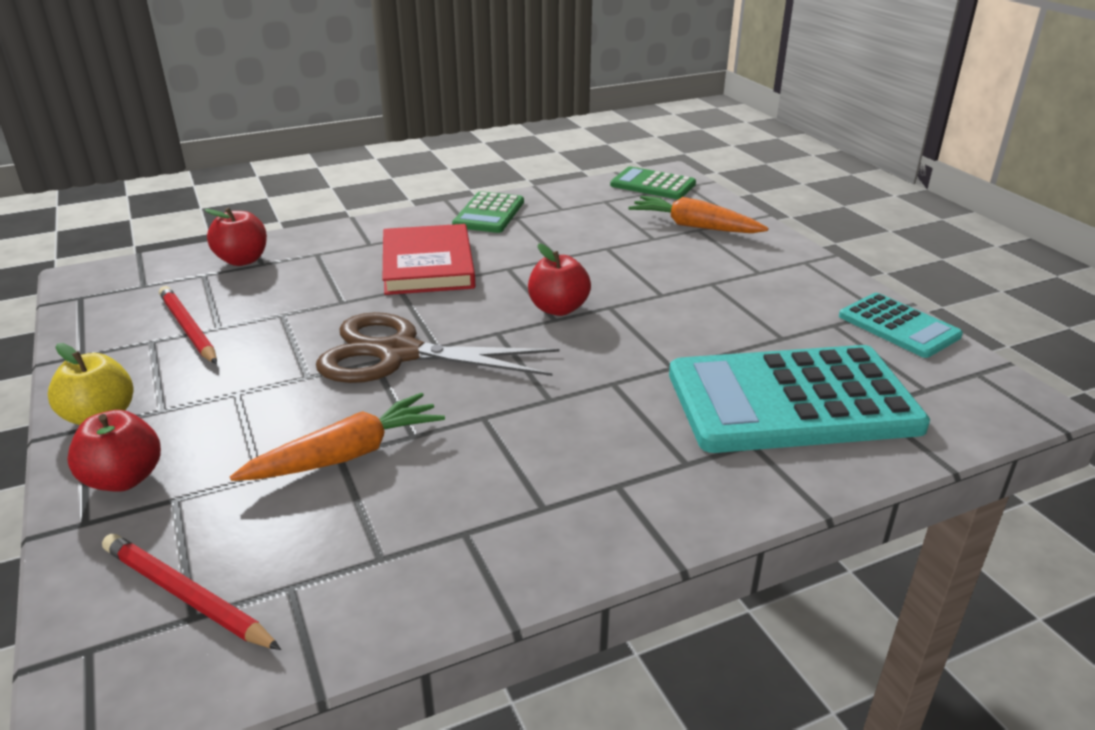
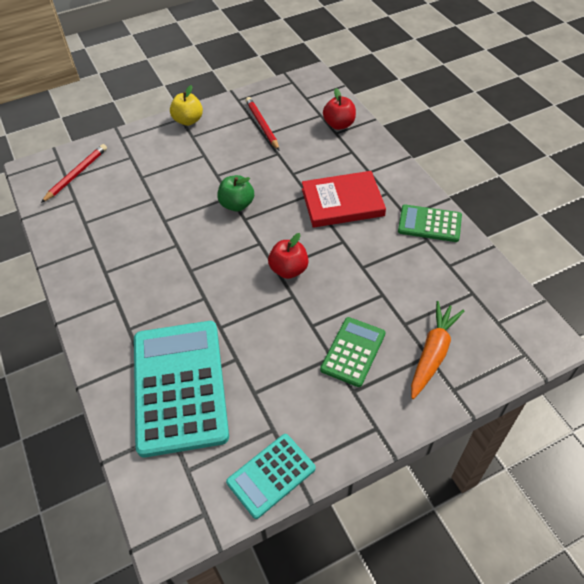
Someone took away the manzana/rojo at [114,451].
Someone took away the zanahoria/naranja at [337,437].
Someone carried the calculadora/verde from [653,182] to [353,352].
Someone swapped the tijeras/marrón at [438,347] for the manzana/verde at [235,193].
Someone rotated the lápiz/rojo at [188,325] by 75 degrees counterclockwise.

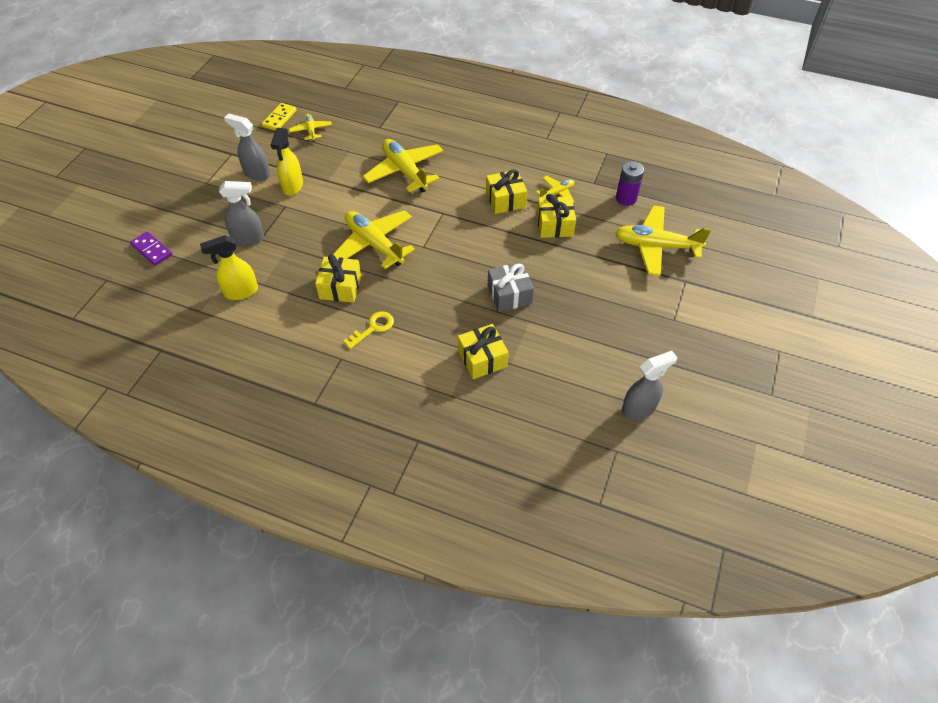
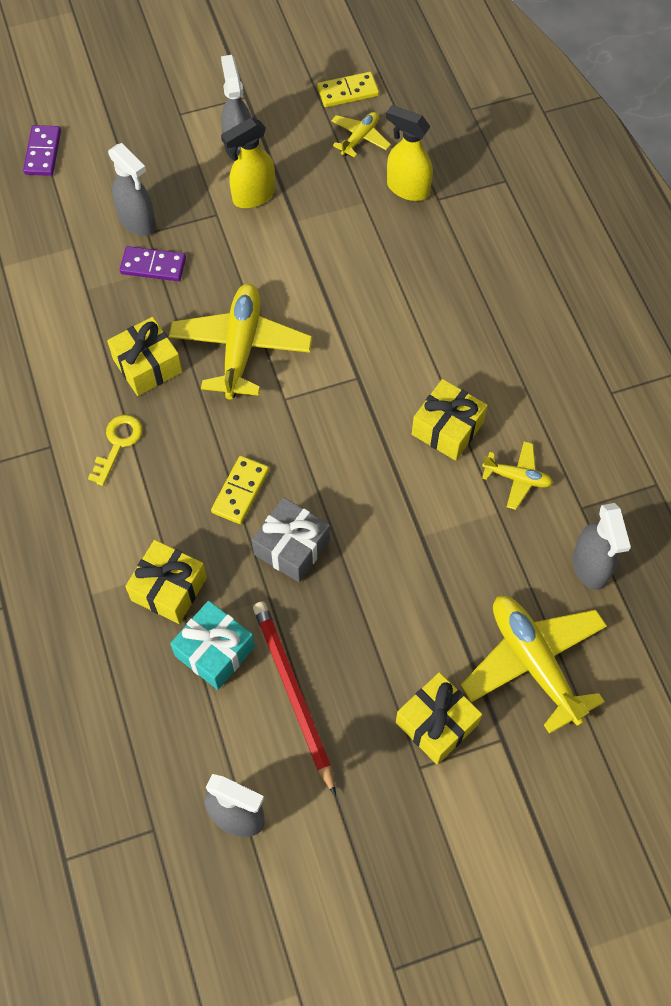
Someone took away the avión/amarillo at [403,166].
Someone put down the ficha de dominó/morado at [153,263].
Someone put down the regalo/turquesa at [212,645].
Someone put down the ficha de dominó/amarillo at [240,490].
Someone put down the lápiz/rojo at [294,699].
Someone carried the pulverizador/amarillo from [229,267] to [409,153].
Someone carried the regalo/amarillo from [556,216] to [439,718].
Someone swapped the pila/morado at [630,183] for the pulverizador/gris at [602,546].
Someone rotated the llave/amarillo at [368,330] by 75 degrees counterclockwise.

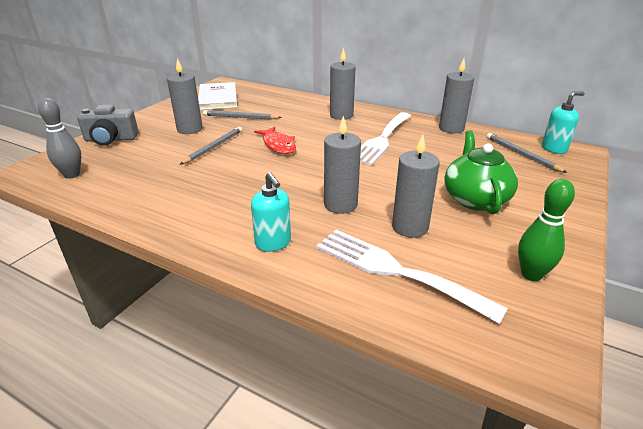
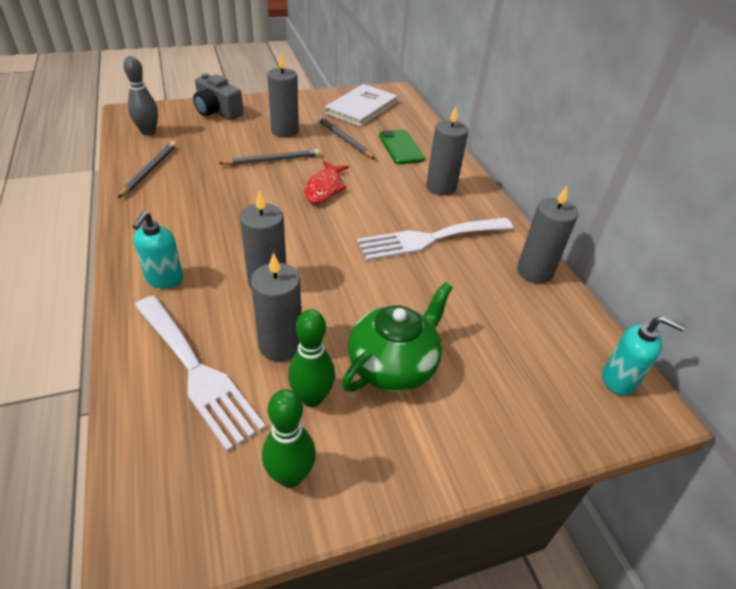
Someone put down the bolo/verde at [311,358].
Someone put down the móvil/verde at [402,146].
Someone carried the lápiz/gris from [527,153] to [147,169].
Someone rotated the tenedor/blanco at [412,277] by 150 degrees clockwise.

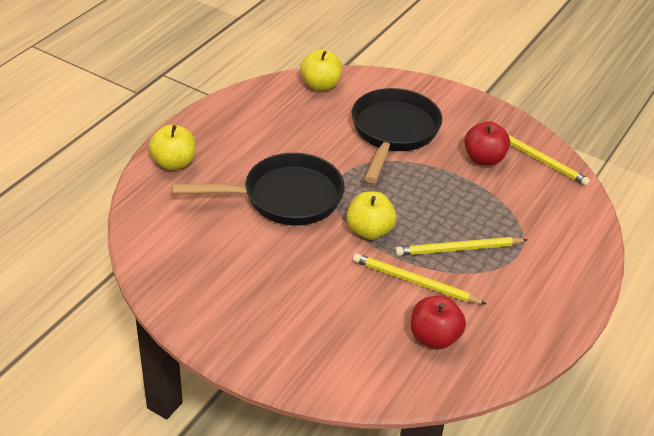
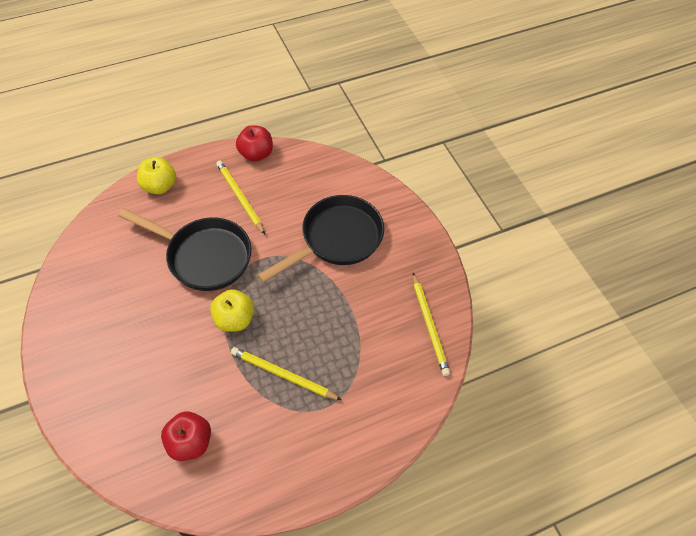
Someone took away the manzana/amarillo at [321,70].
Someone carried the lápiz/amarillo from [419,278] to [240,197].
Someone carried the manzana/rojo from [487,143] to [254,143].

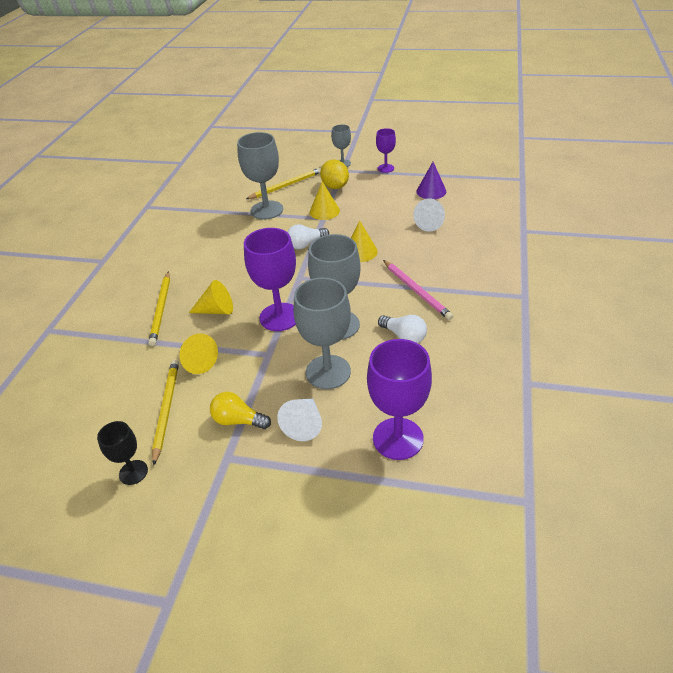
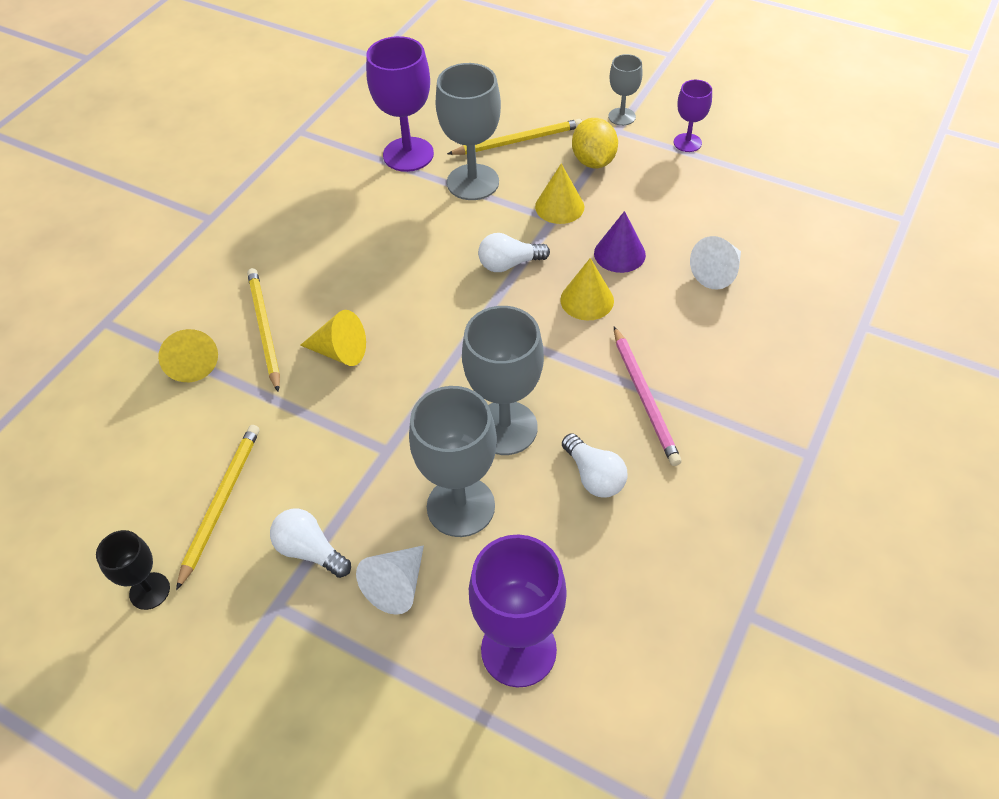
Someone carried the cono/amarillo from [199,353] to [188,355].
Someone carried the copa/morado from [270,279] to [400,104].
Someone carried the cono/morado from [431,180] to [620,242].
Someone repainted the bombilla/amarillo at [240,410], which became the bombilla/blanco at [310,543].
Someone rotated the lápiz/amarillo at [159,308] by 150 degrees clockwise.

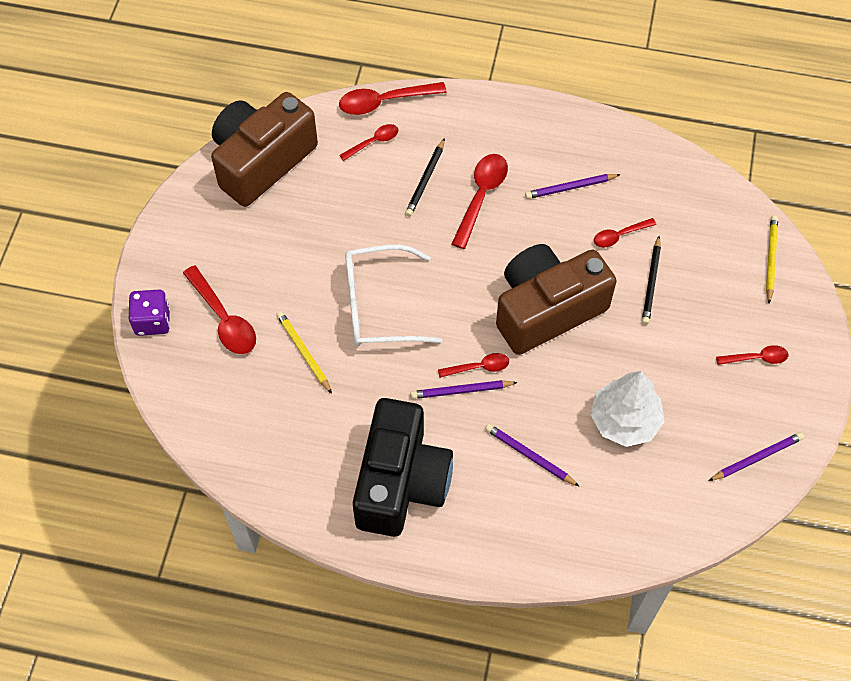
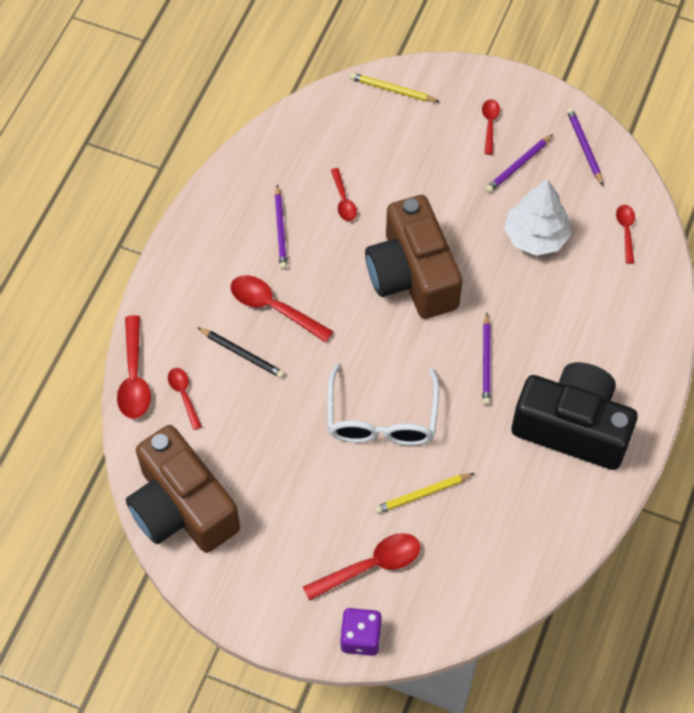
Someone took away the lápiz/negro at [651,280].
Someone carried the cuchara/rojo from [473,365] to [625,234].
Someone carried the lápiz/morado from [532,455] to [519,163].

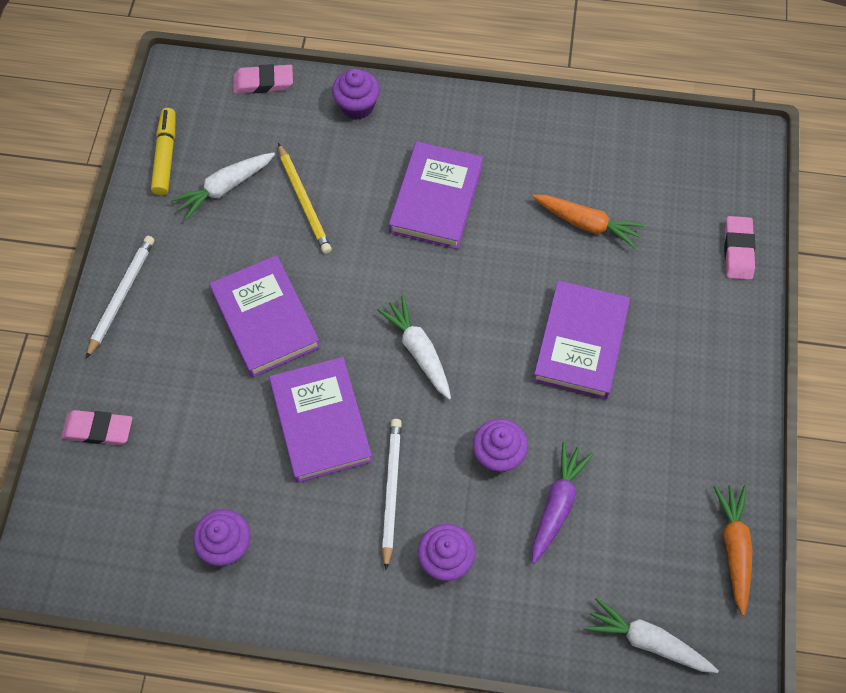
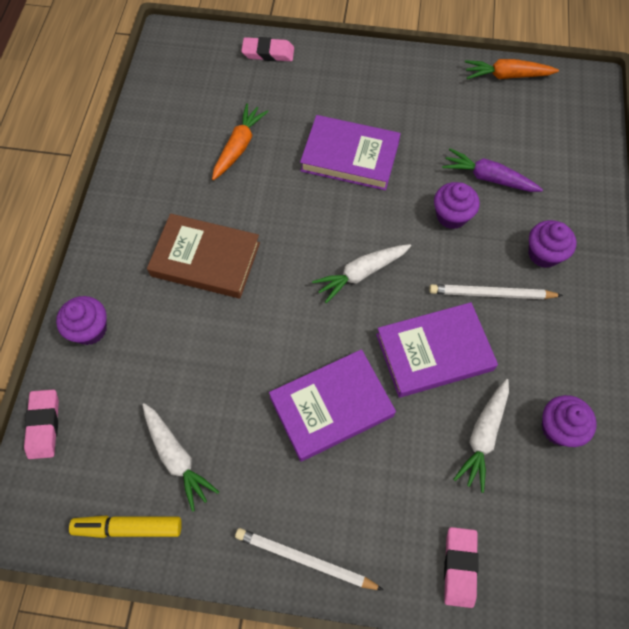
Someone took away the lápiz/amarillo at [305,198].
Someone carried the zanahoria/blanco from [652,635] to [481,436].
Someone repainted the libro/morado at [436,195], which became the libro/marrón at [203,256].

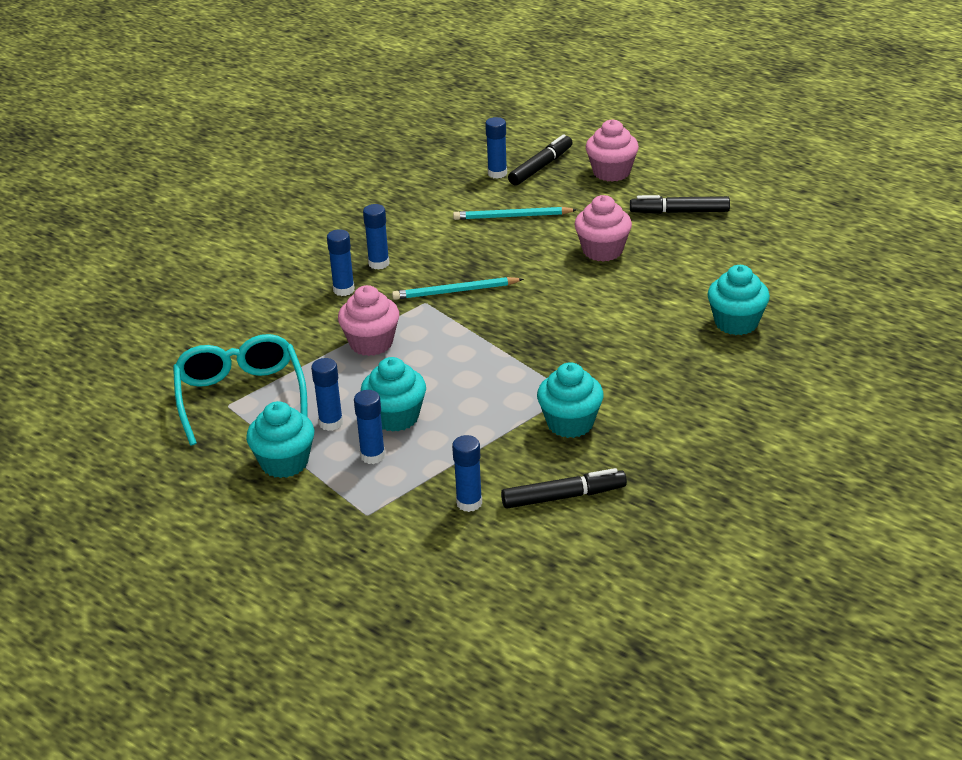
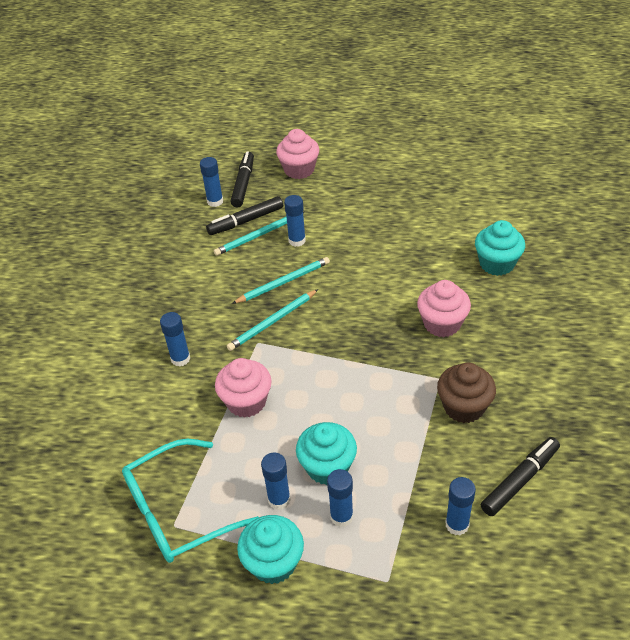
Someone put down the lápiz/turquesa at [281,280].
Someone carried the barra de pegamento/azul from [376,236] to [295,221].
Someone carried the magdalena/rosa from [603,228] to [444,308].
Someone carried the rotulador/negro from [680,204] to [244,215].
Someone repainted the magdalena/turquesa at [570,400], which became the magdalena/marrón at [466,393].
Someone rotated the gafas/turquesa at [240,390] by 75 degrees counterclockwise.

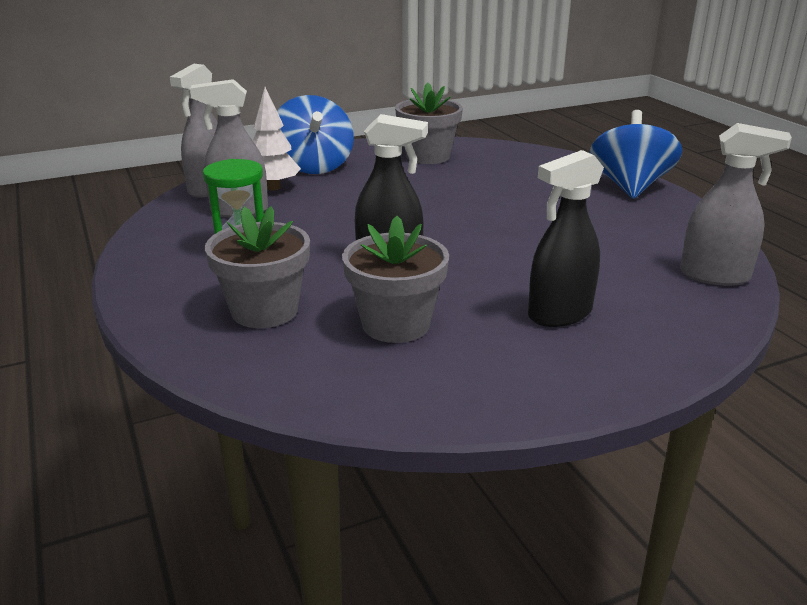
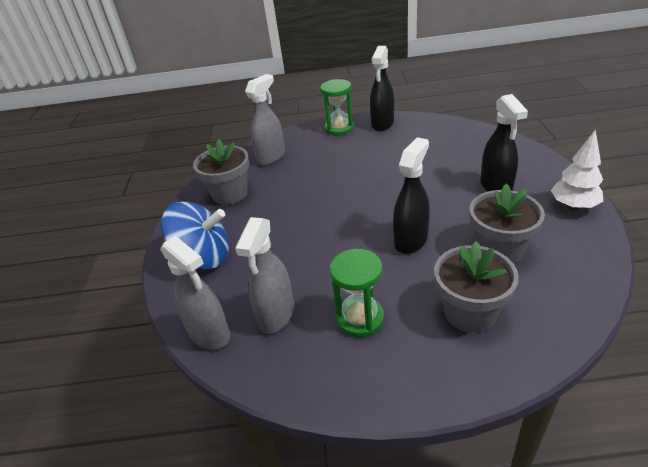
Someone put down the pulverizador/negro at [382,88].
Someone carried the árbol/blanco from [277,138] to [577,169].
Someone carried the pulverizador/gris from [736,204] to [265,119].
Someone swapped the peonza/azul at [636,154] for the reloj de arena/verde at [337,107].

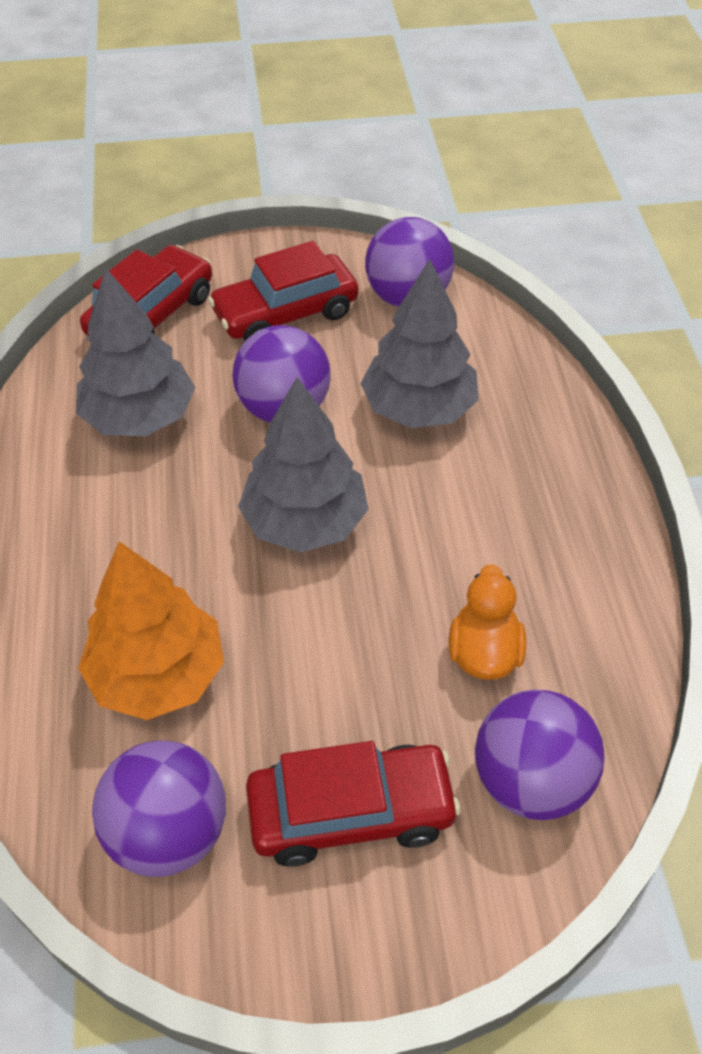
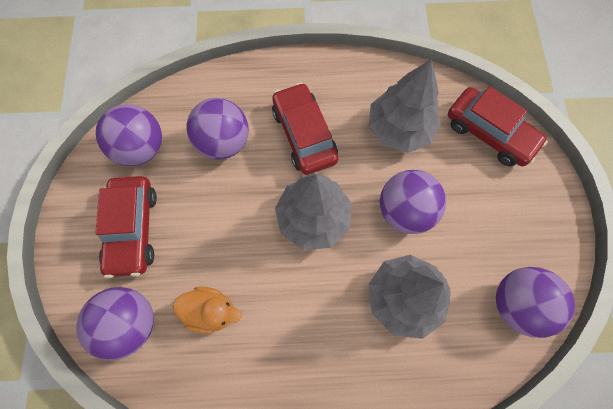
Someone carried the coche/rojo from [283,291] to [305,128].
Someone swapped the árbol/naranja at [151,630] for the pelota/morado at [218,129].

